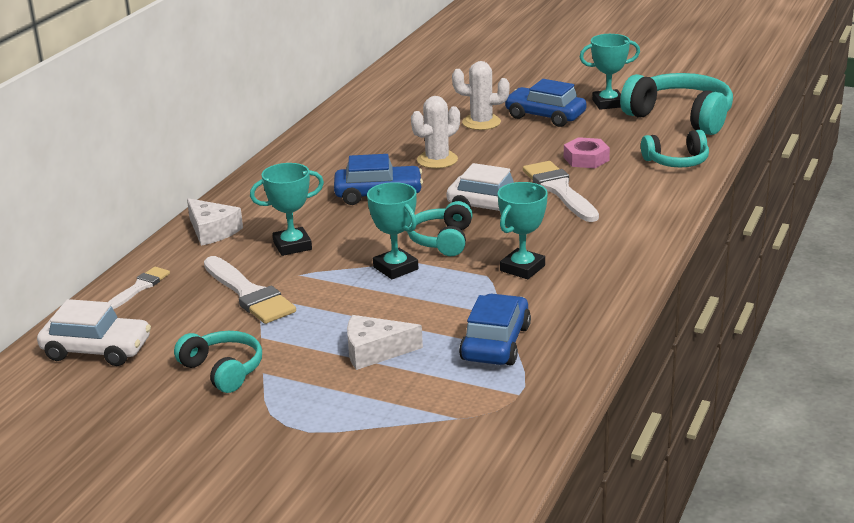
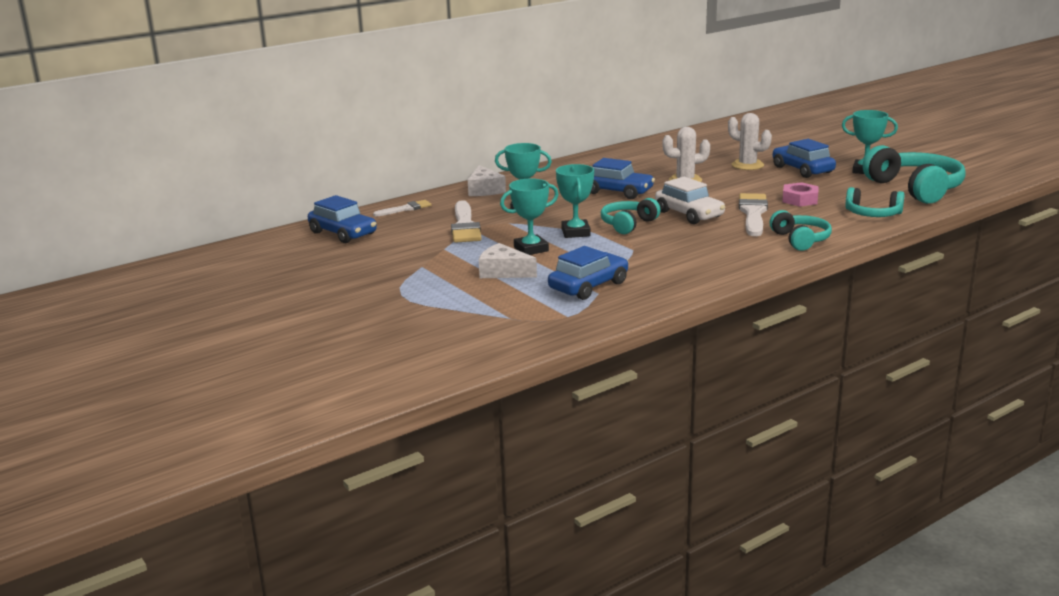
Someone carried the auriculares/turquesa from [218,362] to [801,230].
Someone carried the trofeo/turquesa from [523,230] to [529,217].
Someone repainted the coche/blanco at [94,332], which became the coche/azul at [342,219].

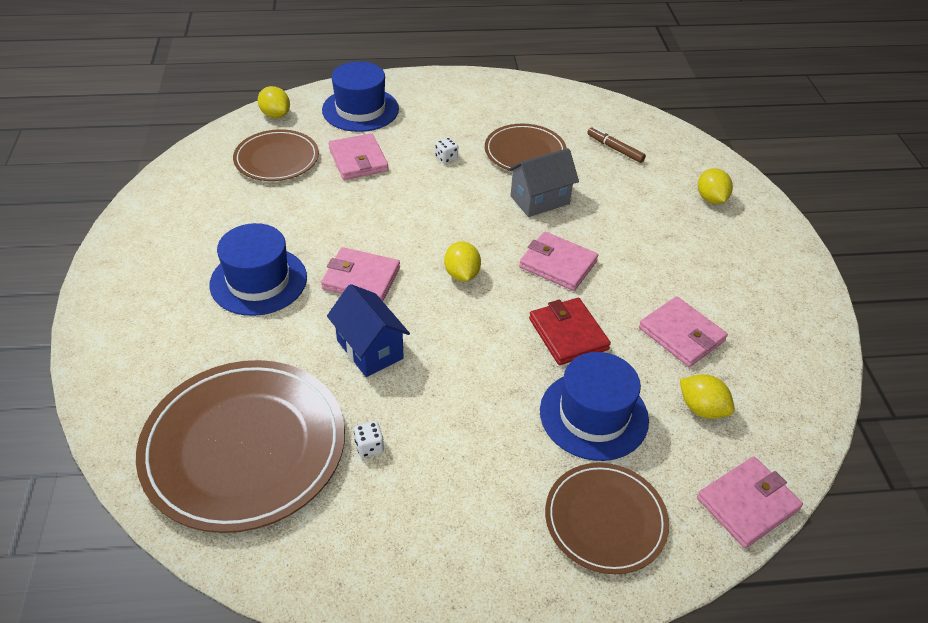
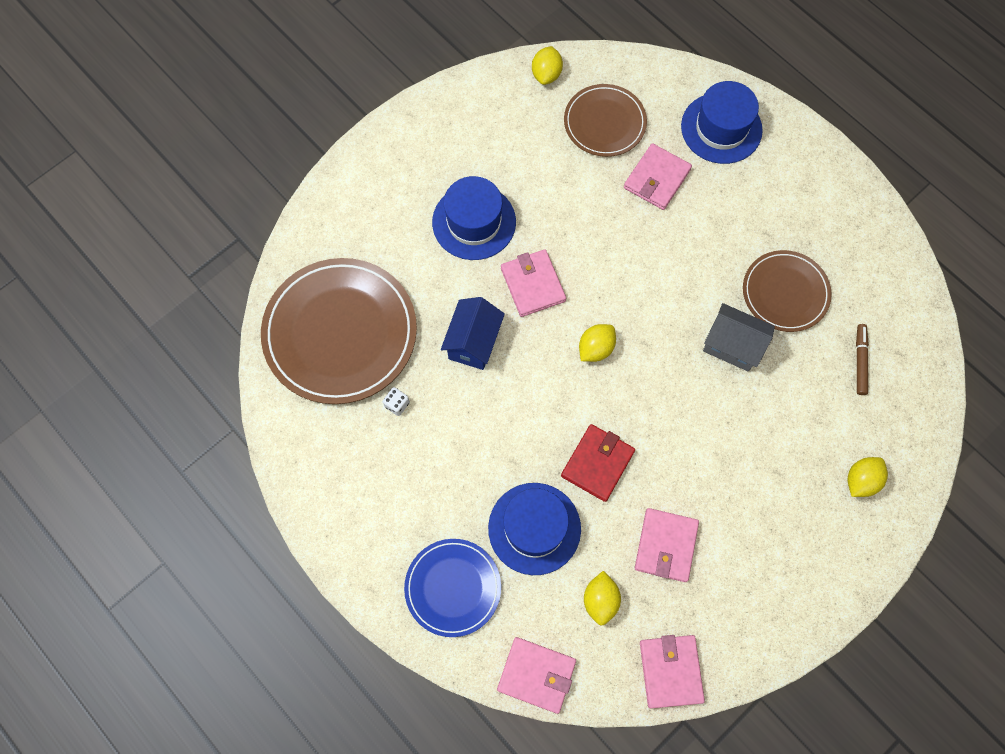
Someone took away the dado/blanco at [446,150].
Someone carried the limón/amarillo from [274,102] to [547,65].
Someone carried the cartera/rosa from [558,261] to [672,671].
Someone repainted the plato/marrón at [607,518], which became the plato/azul at [452,588].

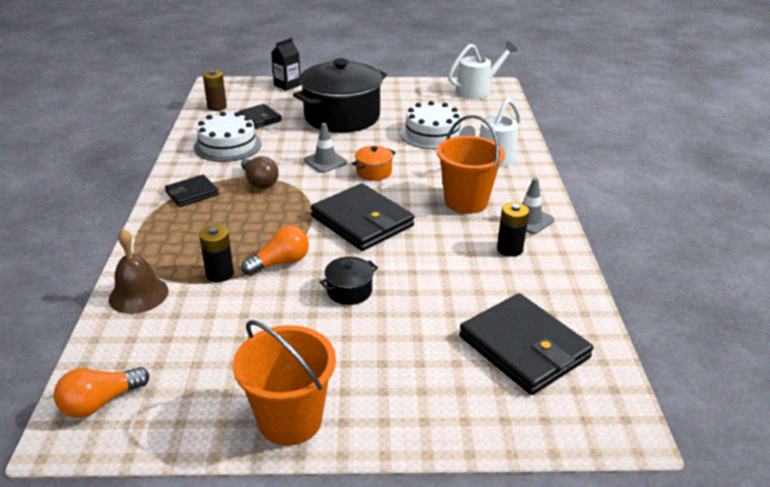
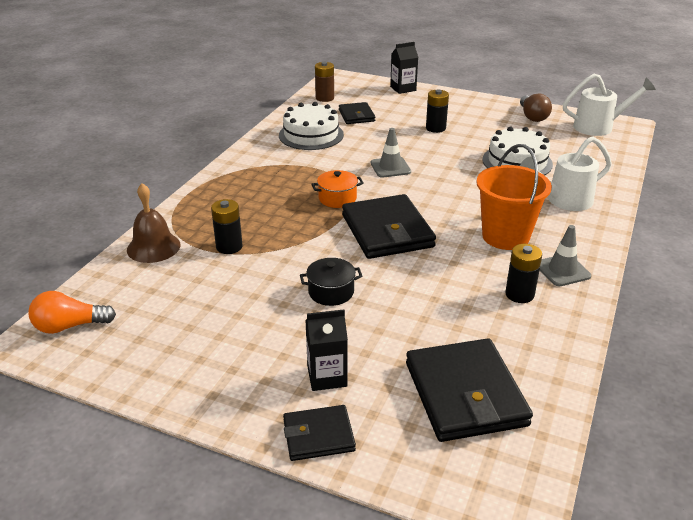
Someone took away the balde/naranja at [284,383].
Someone took away the bombilla/naranja at [275,250].
Someone put down the cartón de leche/negro at [326,350].
Someone carried the cartera/negro from [192,190] to [319,433].
Someone carried the bombilla/marrón from [260,172] to [536,108].
Someone carried the olla/naranja from [374,163] to [337,189].
Someone swapped the olla/negro at [340,95] for the pila/negro at [437,111].

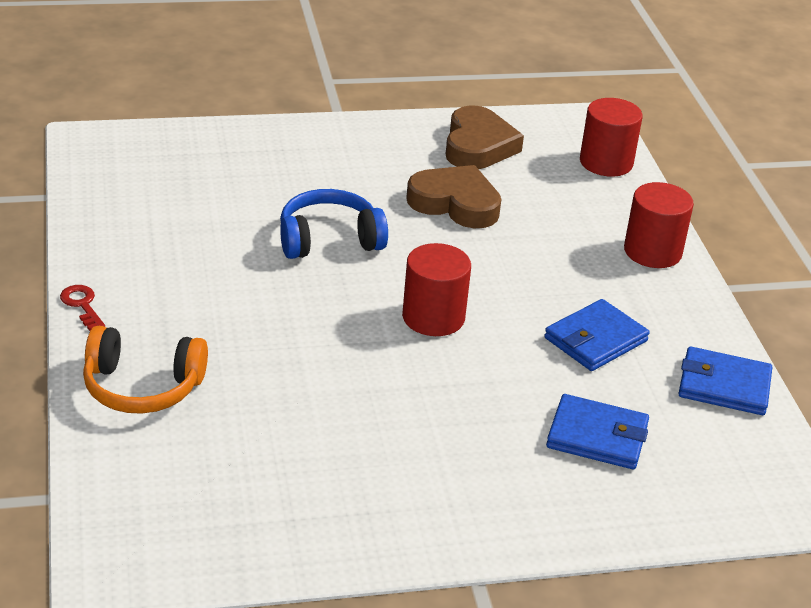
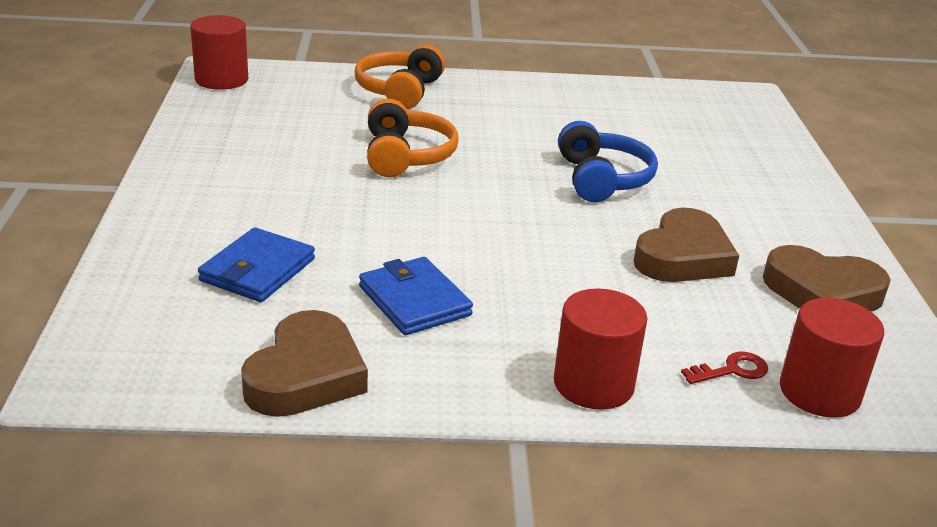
Someone put down the auriculares/naranja at [413,137].
Someone carried the llave/rojo from [82,308] to [724,368].
Someone carried the cilindro/rojo from [436,289] to [219,52].
Someone swapped the cartera/azul at [725,380] for the corazón/marrón at [304,363].

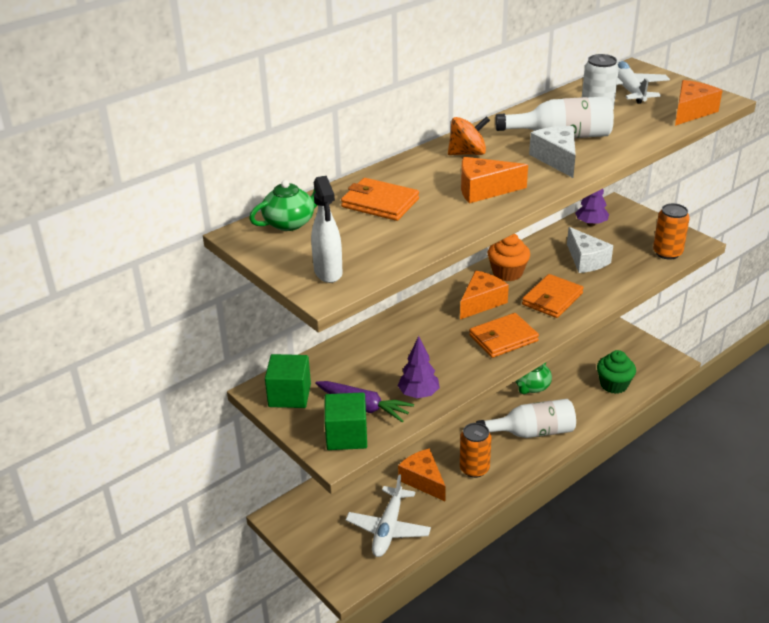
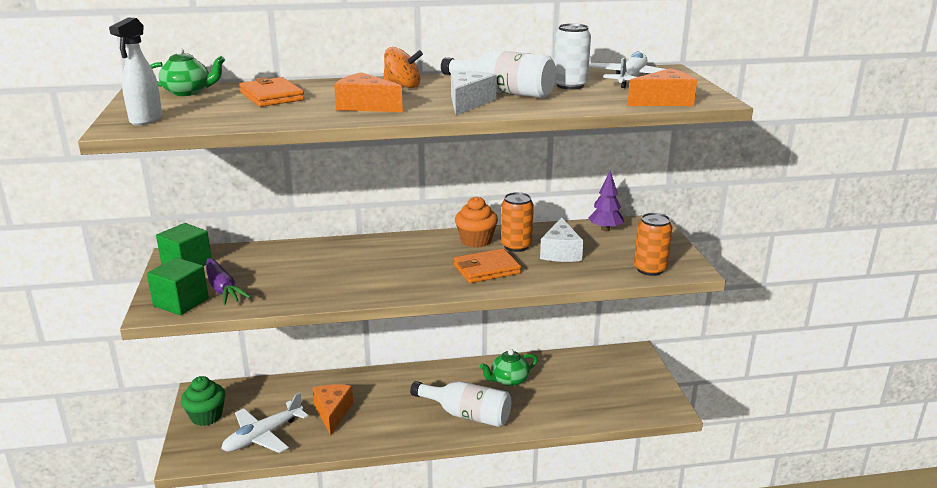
Someone took away the árbol/morado at [419,367].
Someone took away the queso/naranja at [484,294].
Someone took away the cartera/naranja at [504,335].
Someone carried the lata/naranja from [476,450] to [517,222].
Someone carried the magdalena/verde from [616,372] to [203,401].

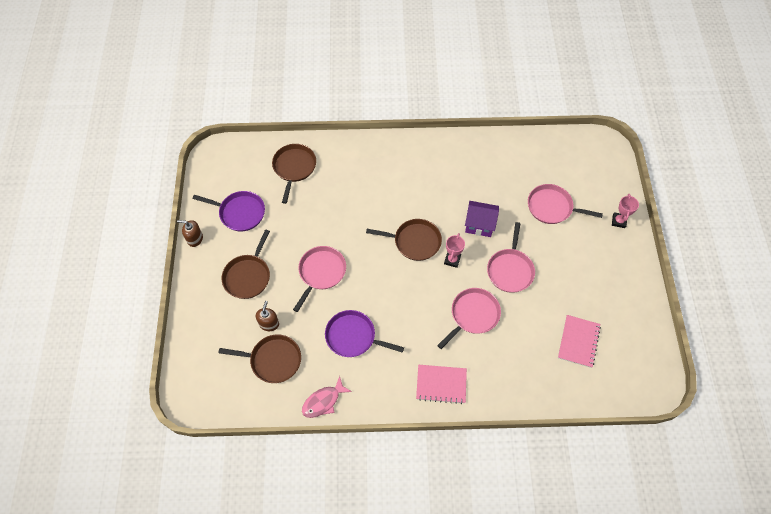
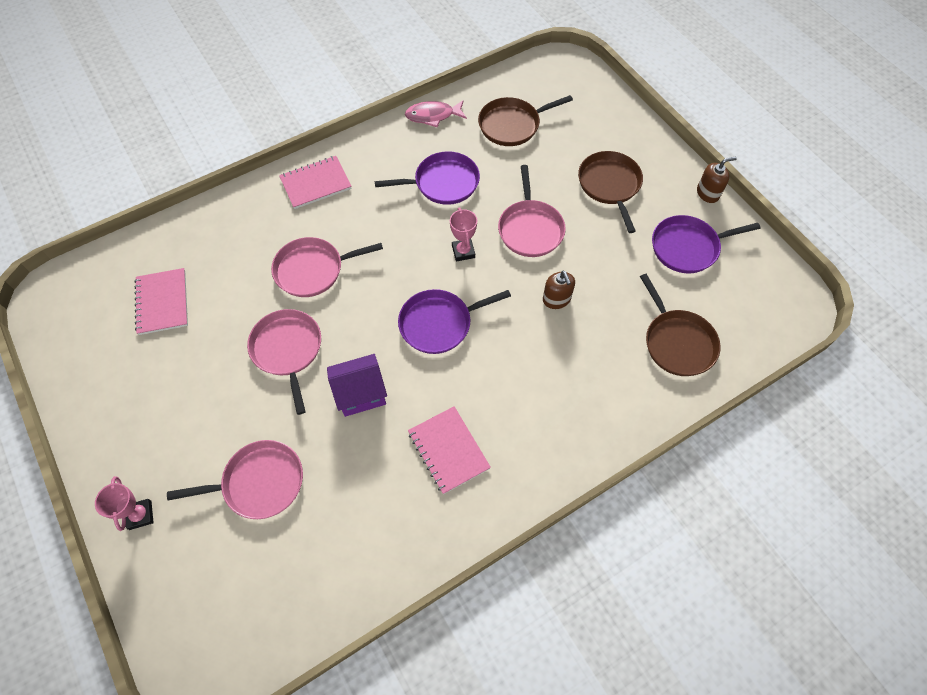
Someone put down the cuaderno/rosa at [449,450].
Someone carried the dispensador de jabón/marrón from [267,316] to [559,290].
Someone carried the trofeo/rosa from [454,250] to [463,234].
Someone repainted the sartén/marrón at [404,240], which became the sartén/morado at [454,321].
Someone rotated the pez/rosa at [327,397] by 120 degrees counterclockwise.
Someone rotated the sartén/rosa at [469,318] by 60 degrees clockwise.

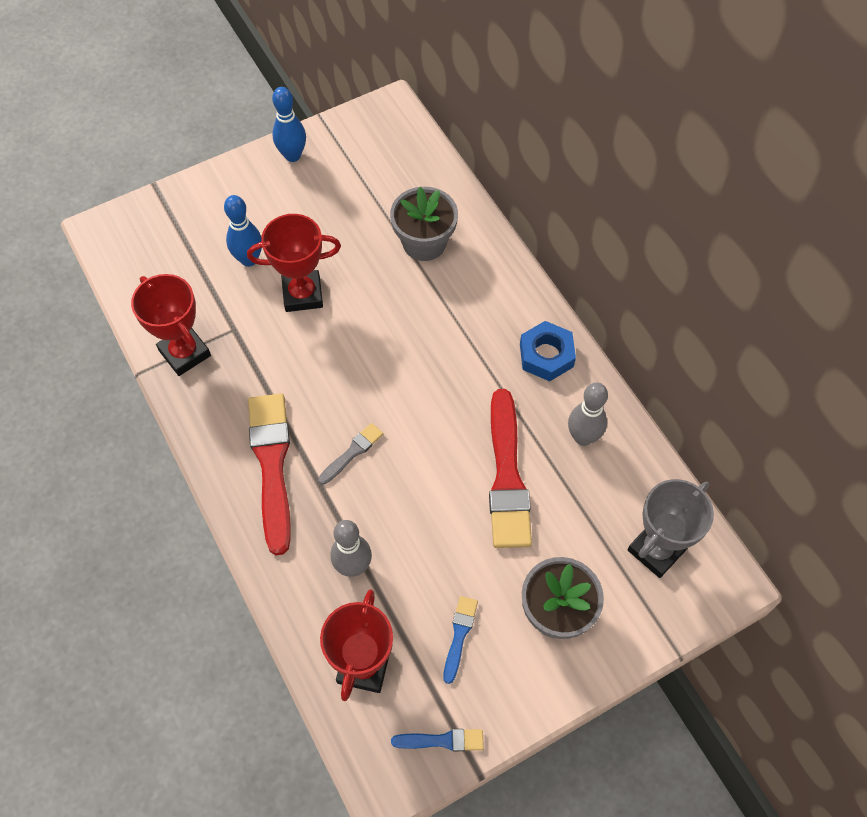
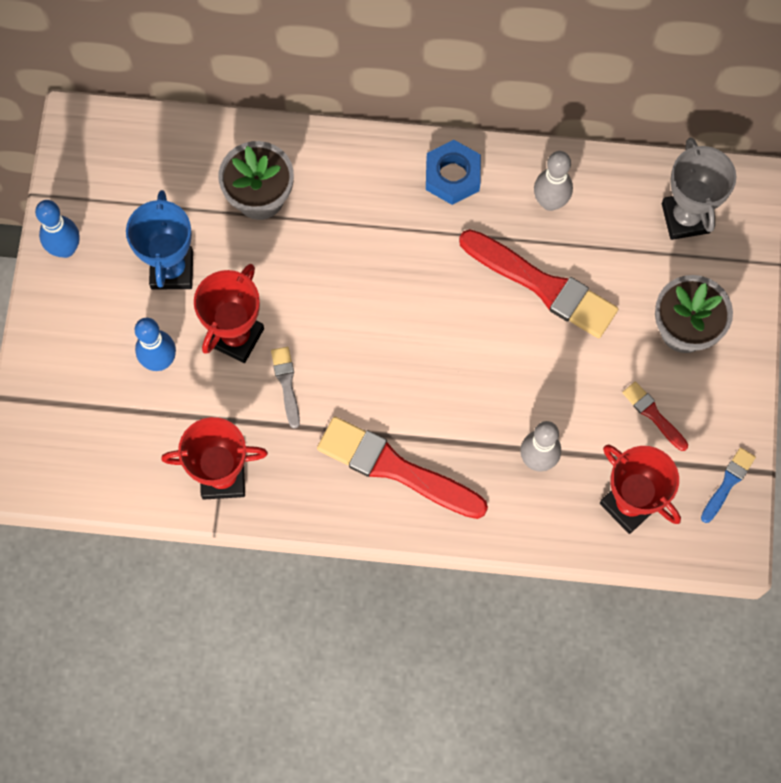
Someone put down the trofeo/azul at [159,240].
Someone carried the pincel/gris from [350,453] to [285,387].
Someone repainted the pincel/azul at [460,640], which became the pincel/rojo at [655,416].

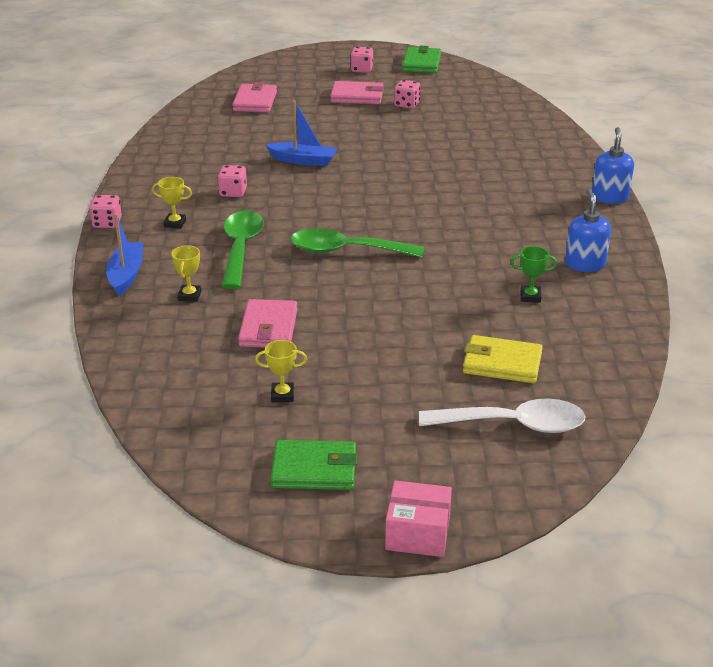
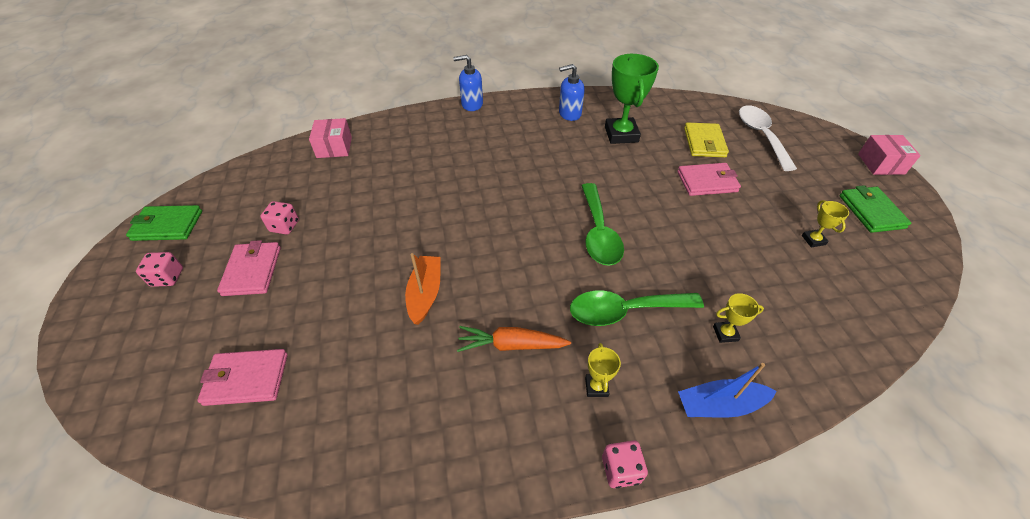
Someone put down the caja/rosa at [330,138].
Someone carried the cartera/rosa from [267,323] to [709,179].
Someone swapped the dado/rosa at [232,181] for the zanahoria/naranja at [514,339].
Someone repainted the barco/azul at [302,133], which became the barco/naranja at [423,289].
Someone scaled the trofeo/verde at [534,274] by 2.12.

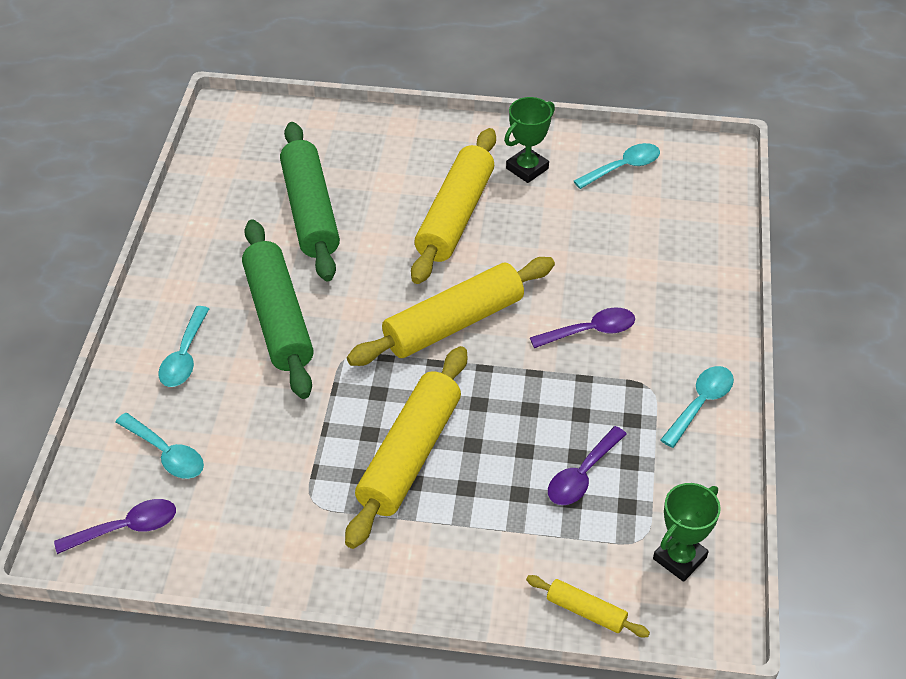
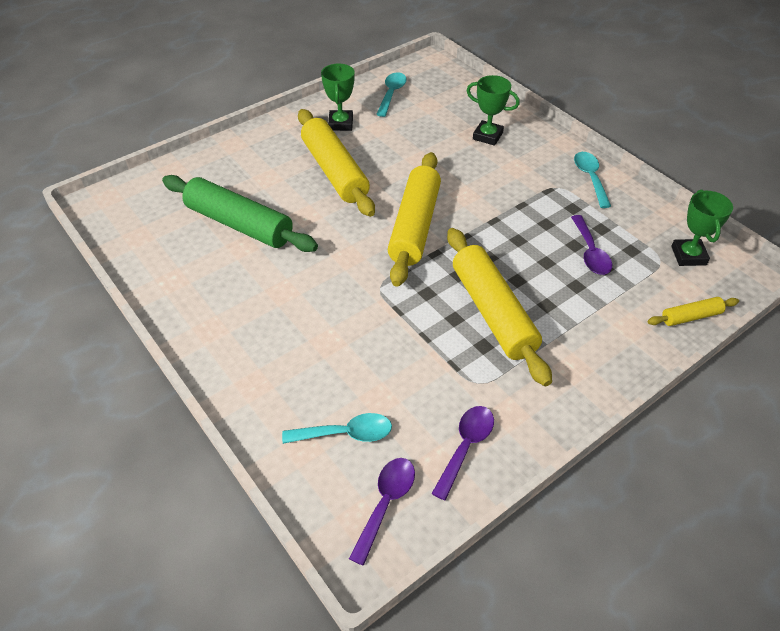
Someone took away the cuchara/turquesa at [183,346].
Someone took away the rodillo/verde at [278,309].
Someone put down the trofeo/verde at [493,110].
Someone carried the cuchara/morado from [582,327] to [462,453].

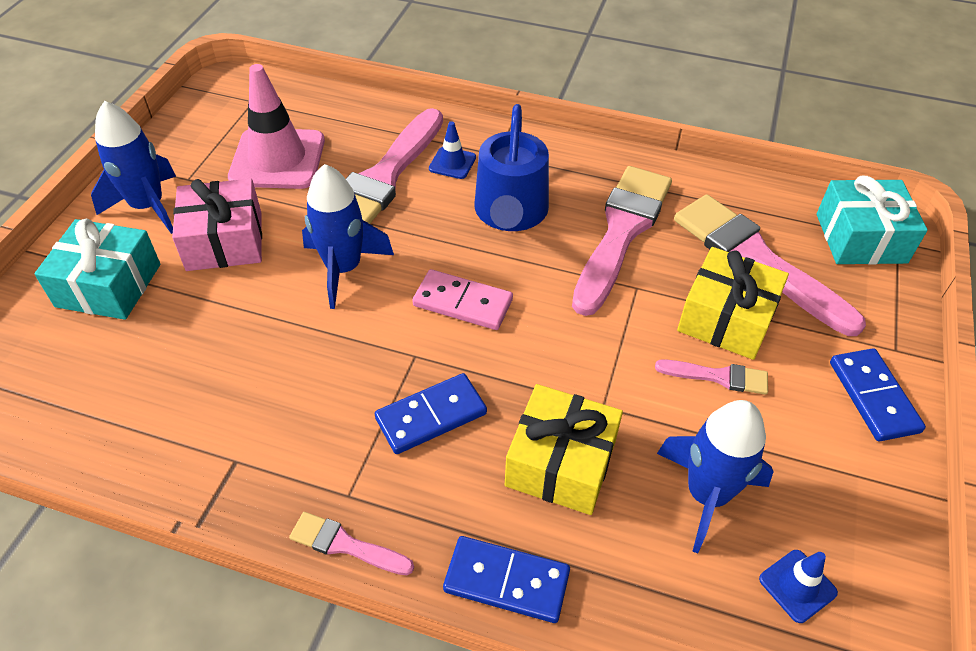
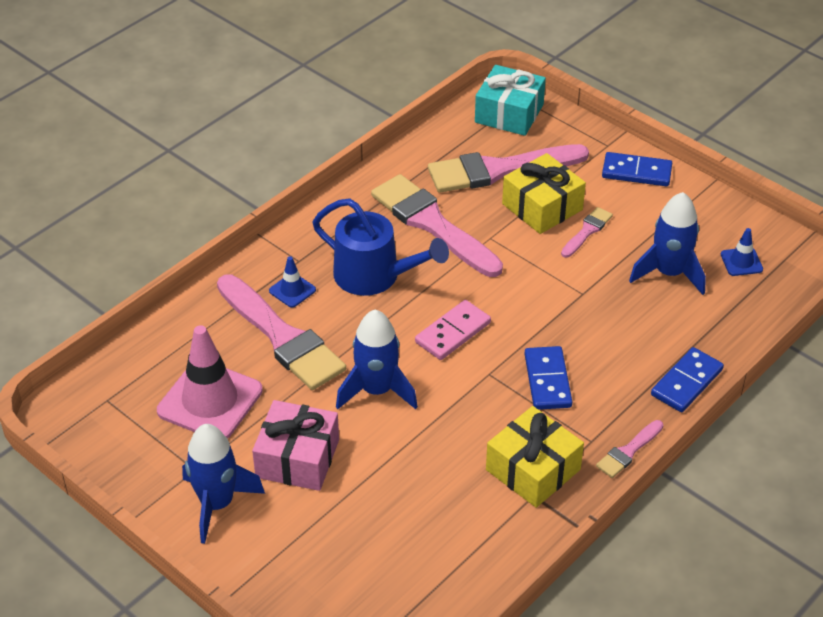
Someone took away the regalo/turquesa at [97,269].
Someone carried the regalo/amarillo from [564,449] to [535,457].

